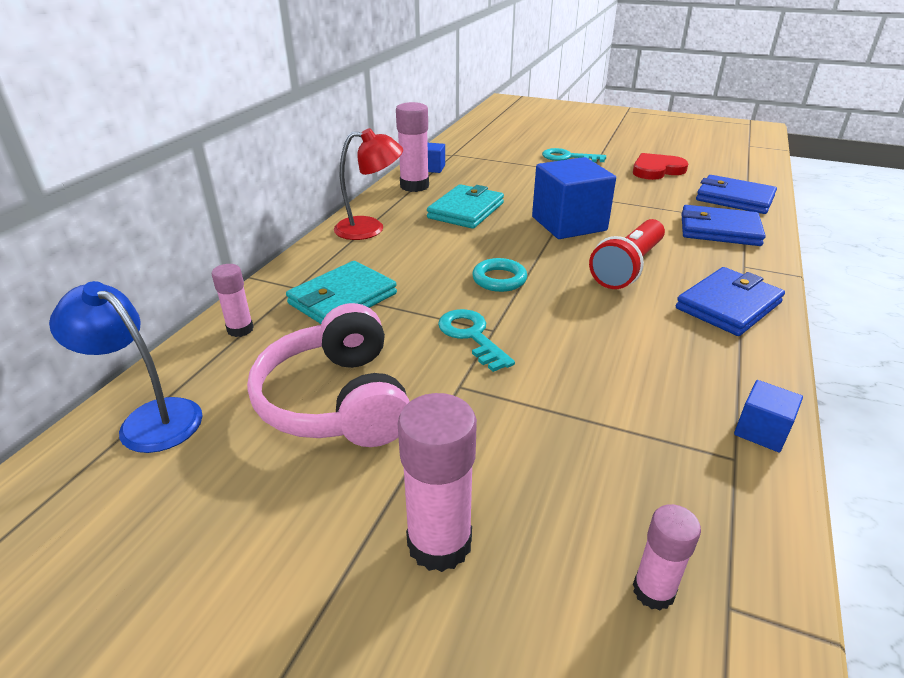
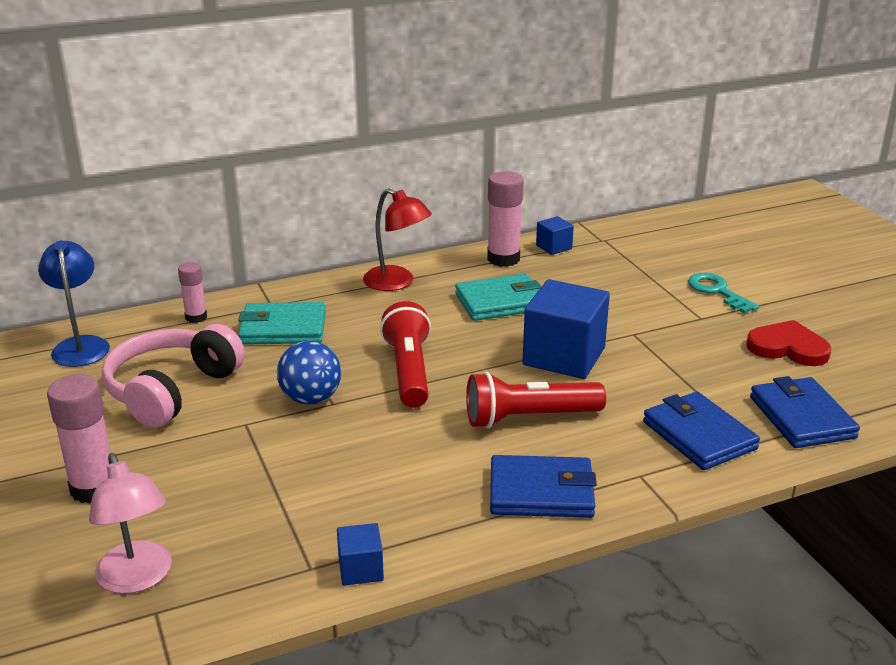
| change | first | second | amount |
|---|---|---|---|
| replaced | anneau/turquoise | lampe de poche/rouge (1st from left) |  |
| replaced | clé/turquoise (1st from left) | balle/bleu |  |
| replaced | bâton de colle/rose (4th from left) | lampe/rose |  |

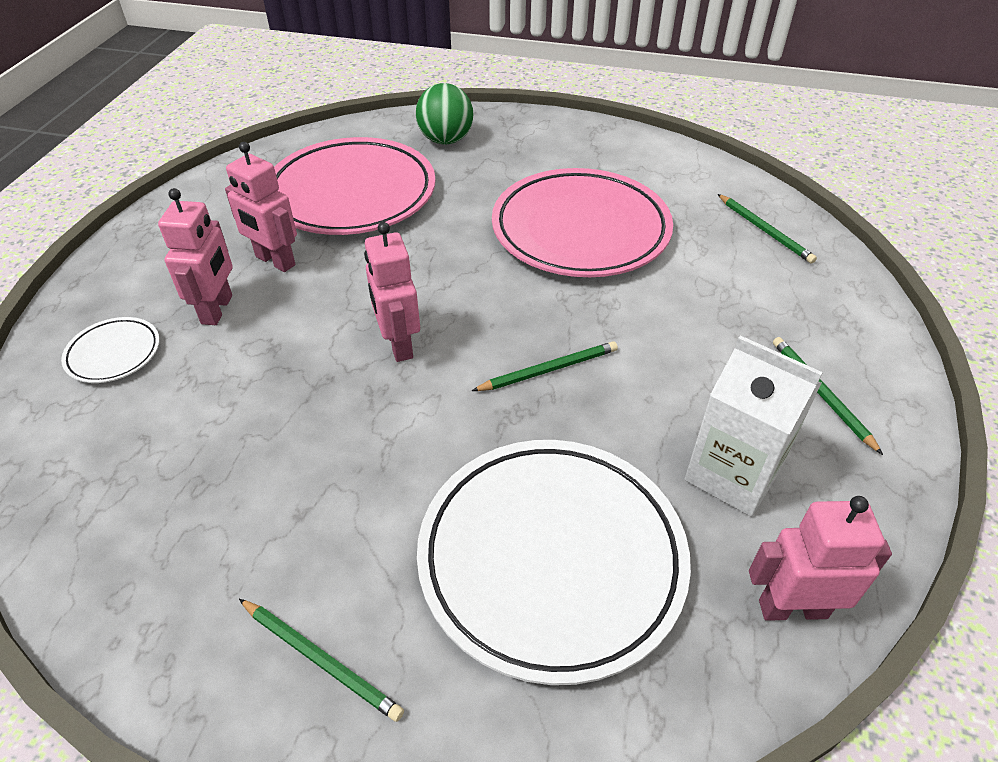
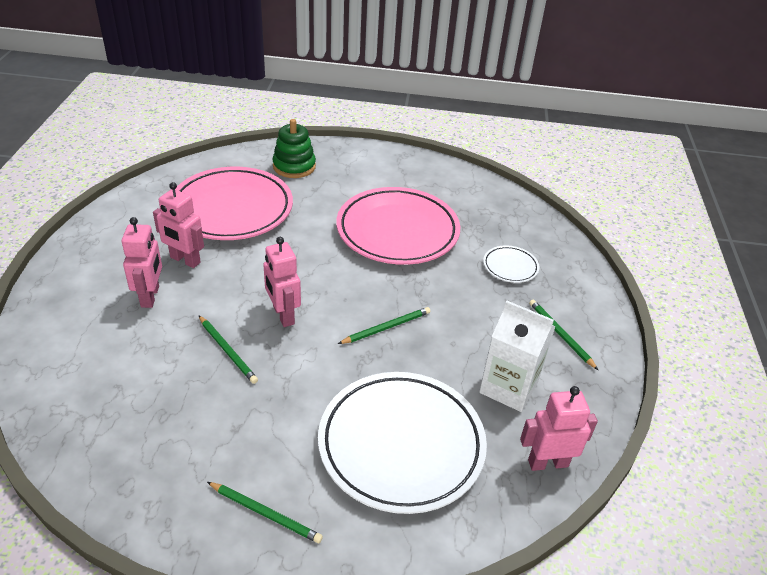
| change | first | second | amount |
|---|---|---|---|
| replaced | balle/vert | jouet à empiler/vert |  |
| moved | crayon/vert (3rd from left in the first image) | crayon/vert (1st from left) |  |
| moved | assiette/blanc (1st from left in the first image) | assiette/blanc (2nd from left) |  |

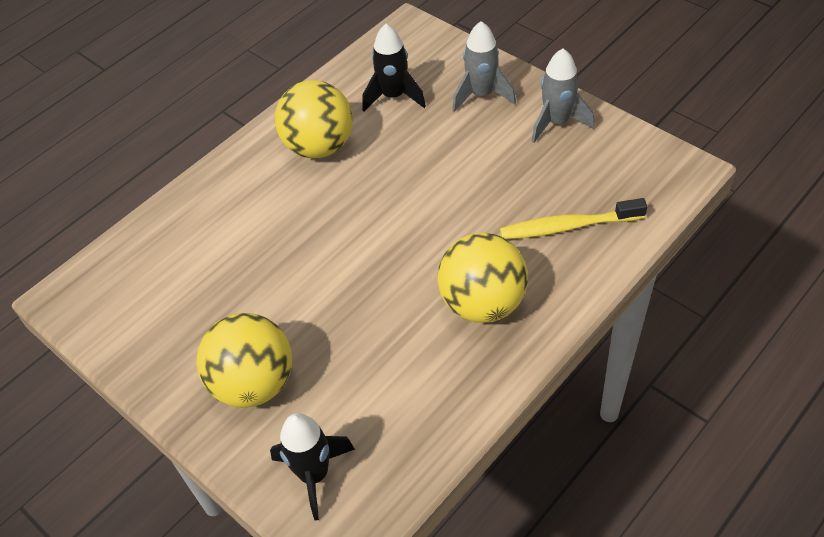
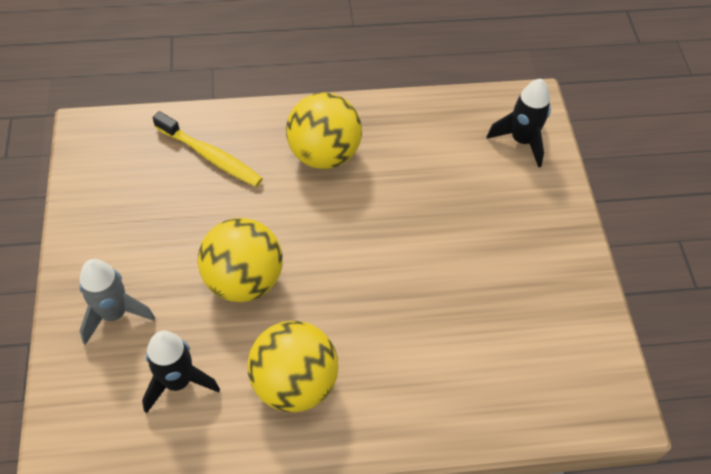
| change | first | second | amount |
|---|---|---|---|
| removed | fusée/gris (2nd from left) |  |  |
| moved | balle/jaune (1st from left) |  |  |

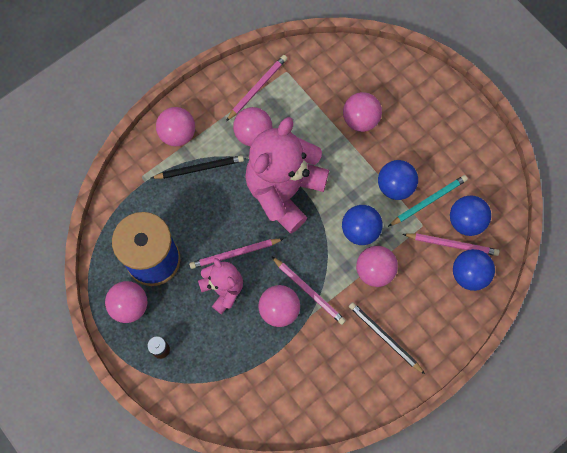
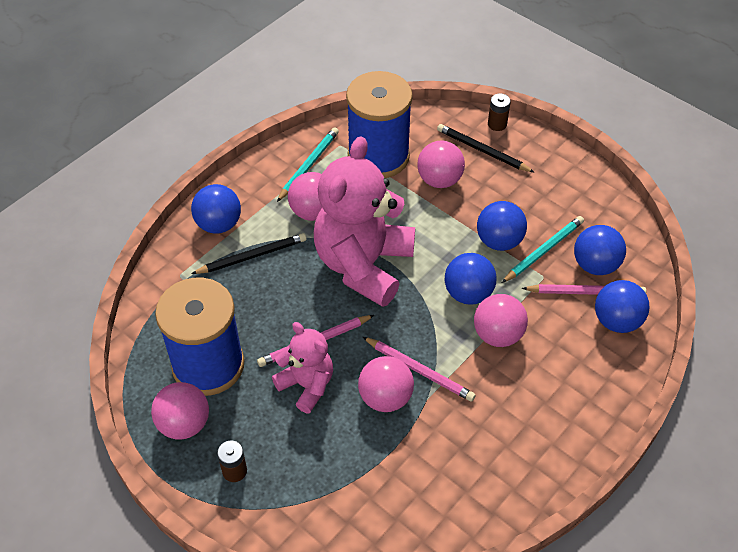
| change | first | second | amount |
|---|---|---|---|
| recoloured | crayon/rose (2nd from left) | crayon/turquoise (1st from left) |  |
| recoloured | balle/rose (2nd from left) | balle/bleu (1st from left) |  |
| moved | crayon/noir (2nd from left) |  |  |
| added |  | bobine/bleu (2nd from left) |  |
| added |  | pile/marron (2nd from left) |  |

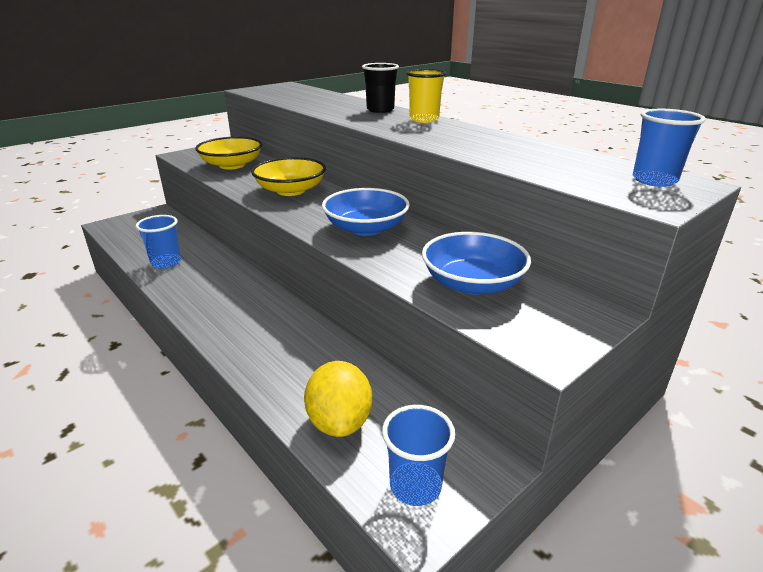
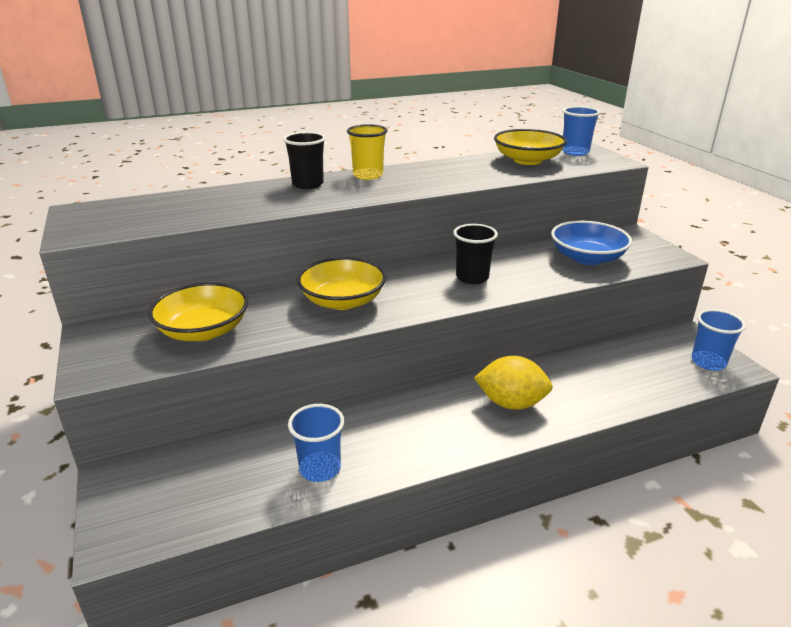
| change | first | second | amount |
|---|---|---|---|
| replaced | bol/bleu (1st from left) | gobelet/noir (2nd from left) |  |
| moved | citron/jaune |  |  |
| added |  | bol/jaune (3rd from left) |  |

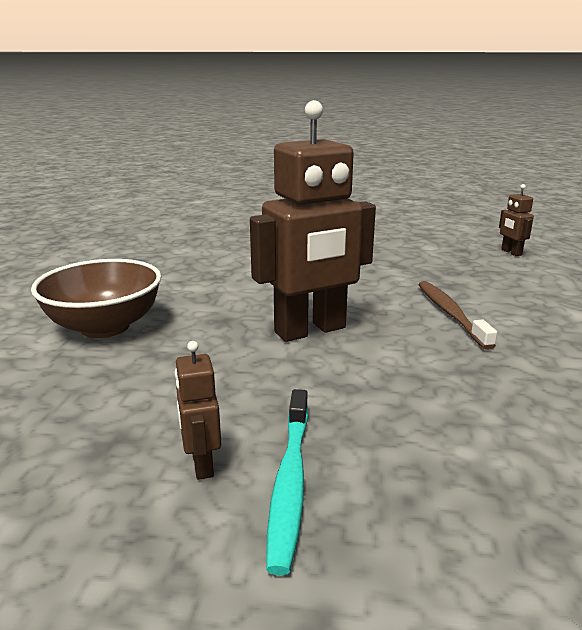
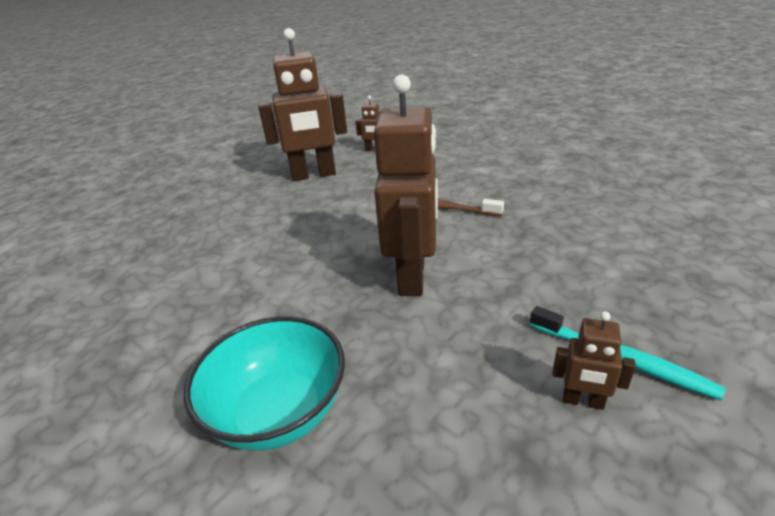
| change | first | second | amount |
|---|---|---|---|
| recoloured | bol/marron | bol/turquoise |  |
| added |  | robot/marron (1st from left) |  |

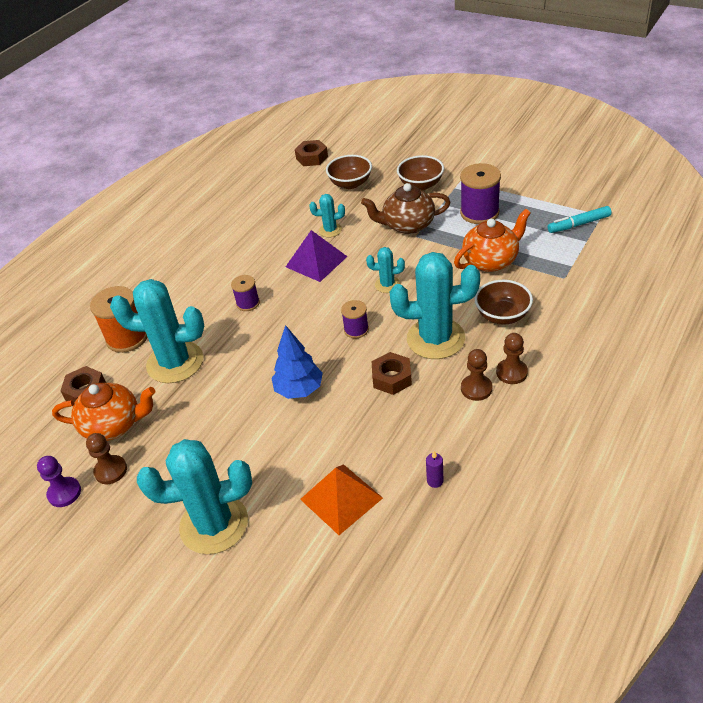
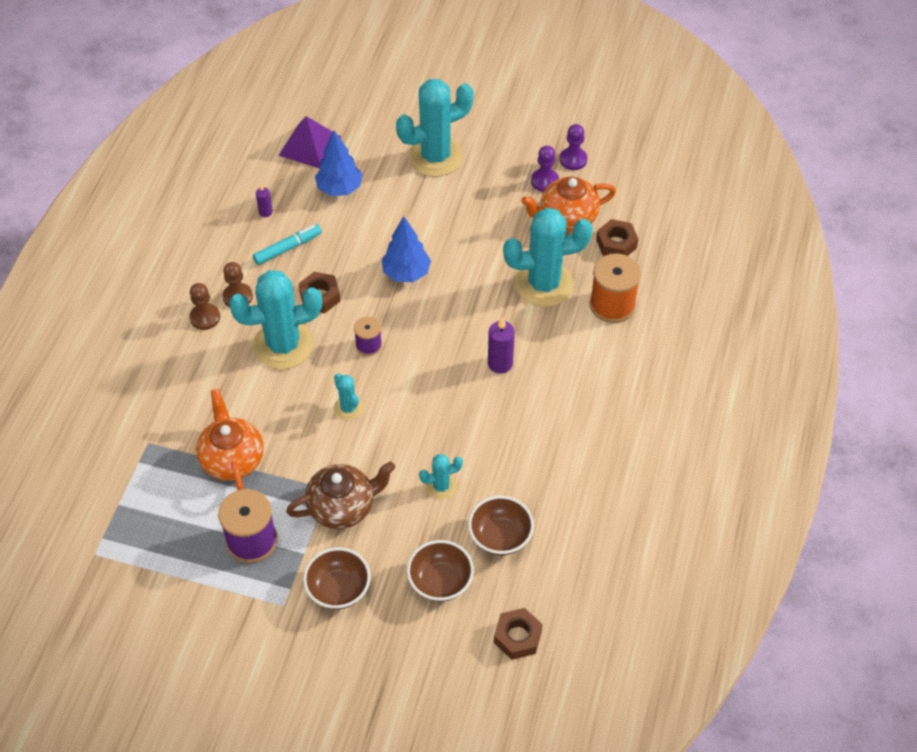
| change | first | second | amount |
|---|---|---|---|
| moved | feutre/turquoise |  |  |
| turned | théière/orange (2nd from left in the first image) | théière/orange (1st from left) | 120 degrees clockwise |
| moved | pyramide/violet |  |  |
| turned | cactus/turquoise (4th from left in the first image) | cactus/turquoise (2nd from left) | 75 degrees clockwise |
| replaced | bobine/violet (1st from left) | bougie/violet (2nd from left) |  |
| moved | bol/marron (3rd from left) |  |  |
| recoloured | pion/marron (1st from left) | pion/violet (1st from left) |  |
| replaced | pyramide/orange | arbre/bleu (1st from left) |  |

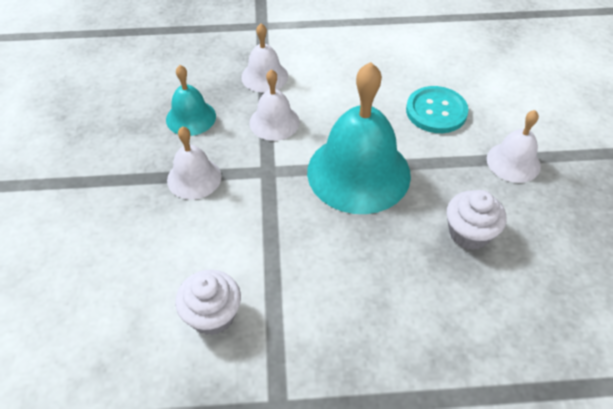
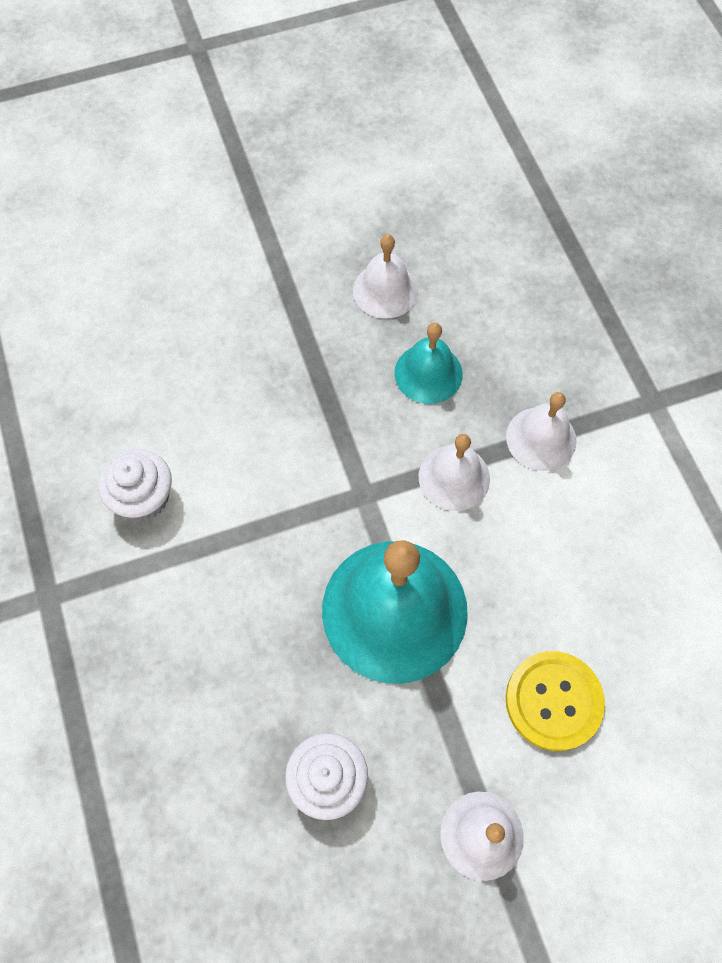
| change | first | second | amount |
|---|---|---|---|
| recoloured | bouton/turquoise | bouton/jaune |  |
| moved | cloche/blanc (1st from left) |  |  |

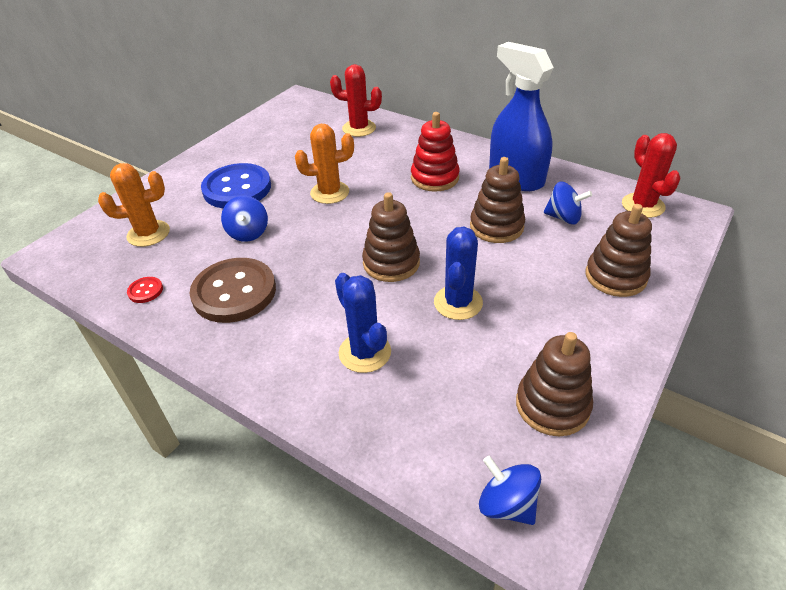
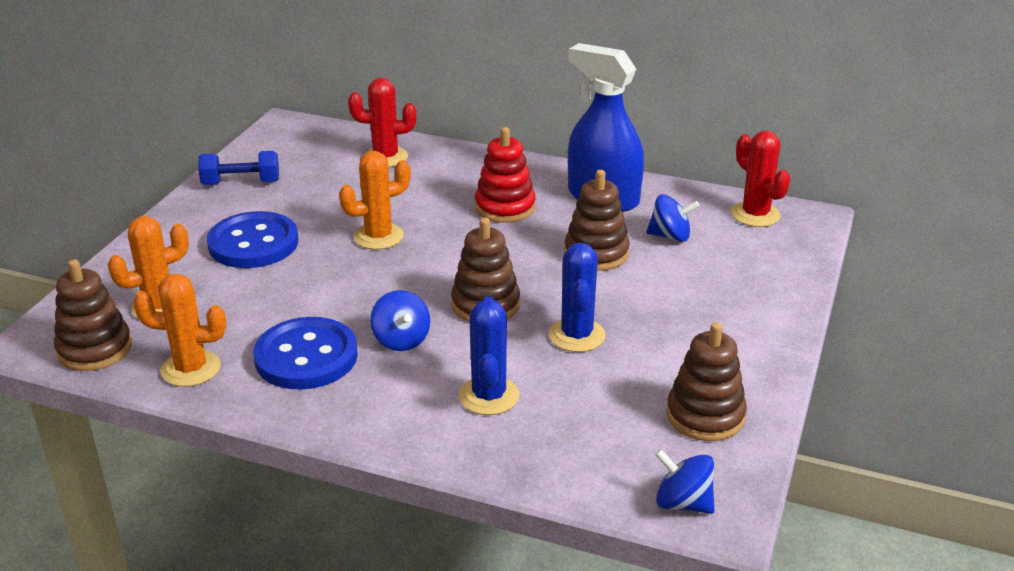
| change | first | second | amount |
|---|---|---|---|
| moved | toupie/bleu (1st from left) |  |  |
| moved | jouet à empiler/marron (4th from left in the first image) | jouet à empiler/marron (1st from left) |  |
| recoloured | bouton/marron | bouton/bleu (2nd from left) |  |
| turned | cactus/bleu (1st from left) |  | 45 degrees clockwise |
| replaced | bouton/rouge | cactus/orange (2nd from left) |  |
| added |  | haltère/bleu |  |

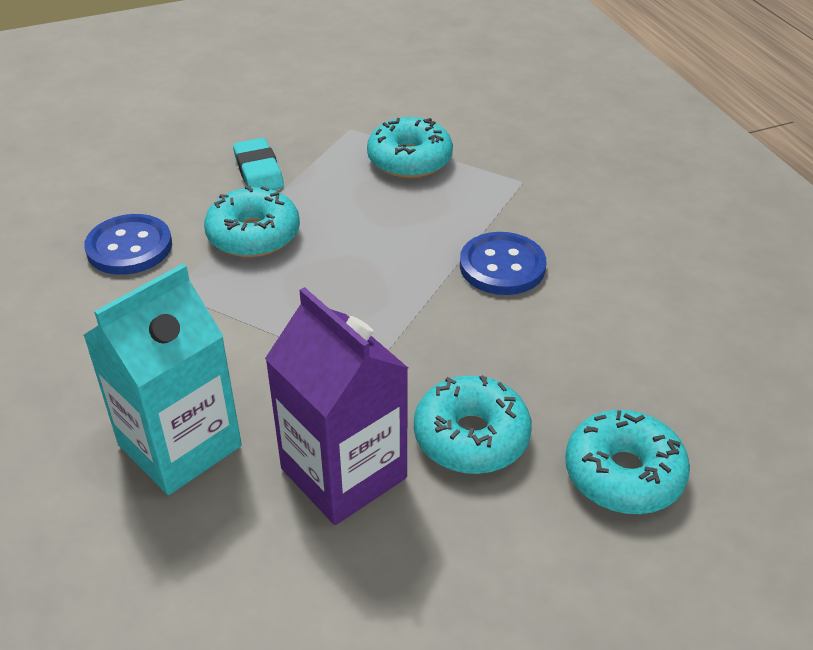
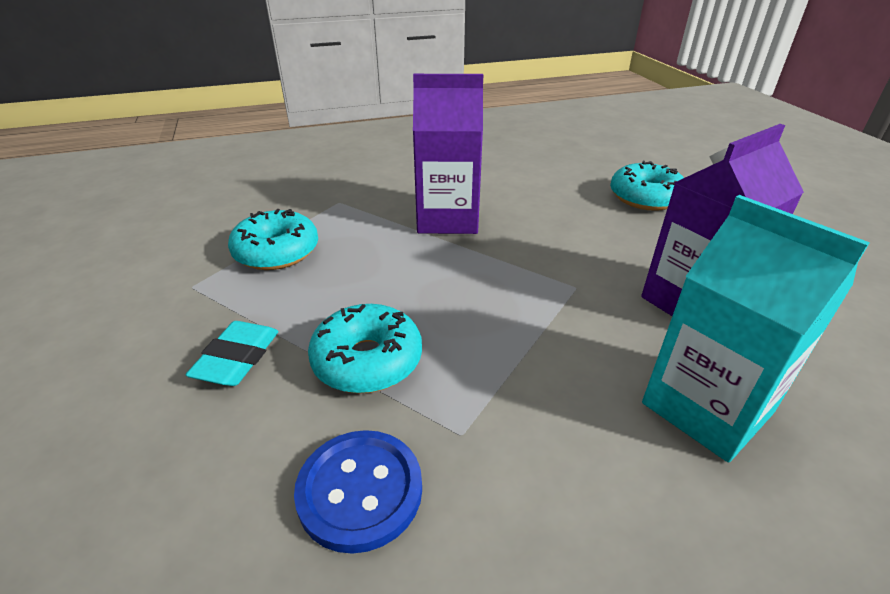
| change | first | second | amount |
|---|---|---|---|
| turned | gomme/turquoise |  | 60 degrees counterclockwise |
| replaced | bouton/bleu (2nd from left) | brique de lait/violet (1st from left) |  |
| removed | beignet/turquoise (3rd from left) |  |  |

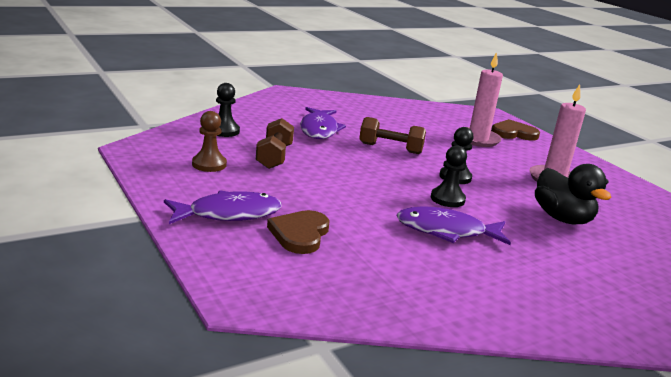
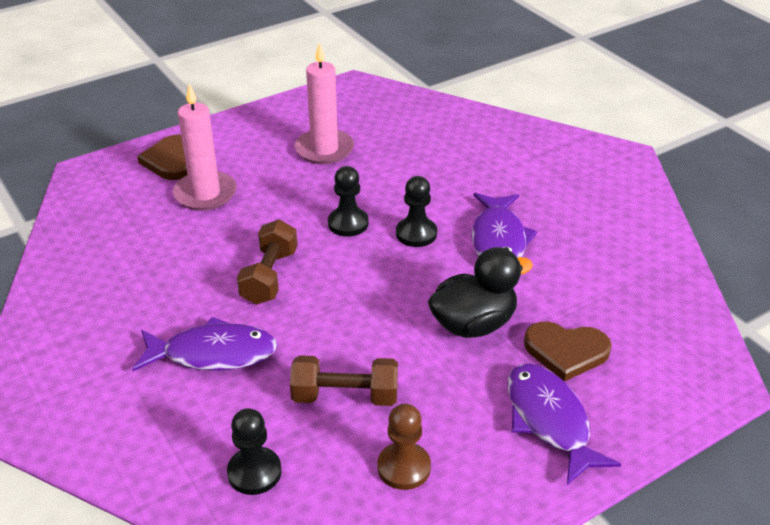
| change | first | second | amount |
|---|---|---|---|
| moved | canard/noir |  |  |

